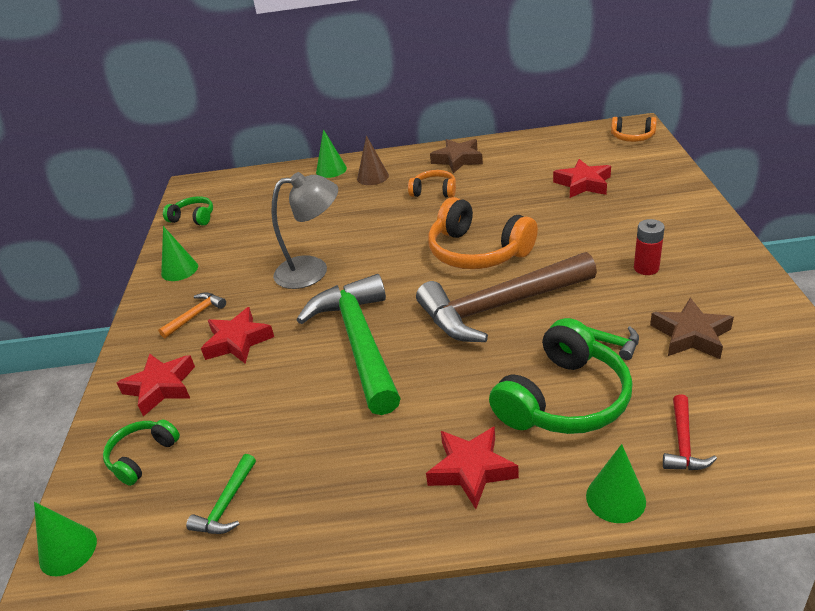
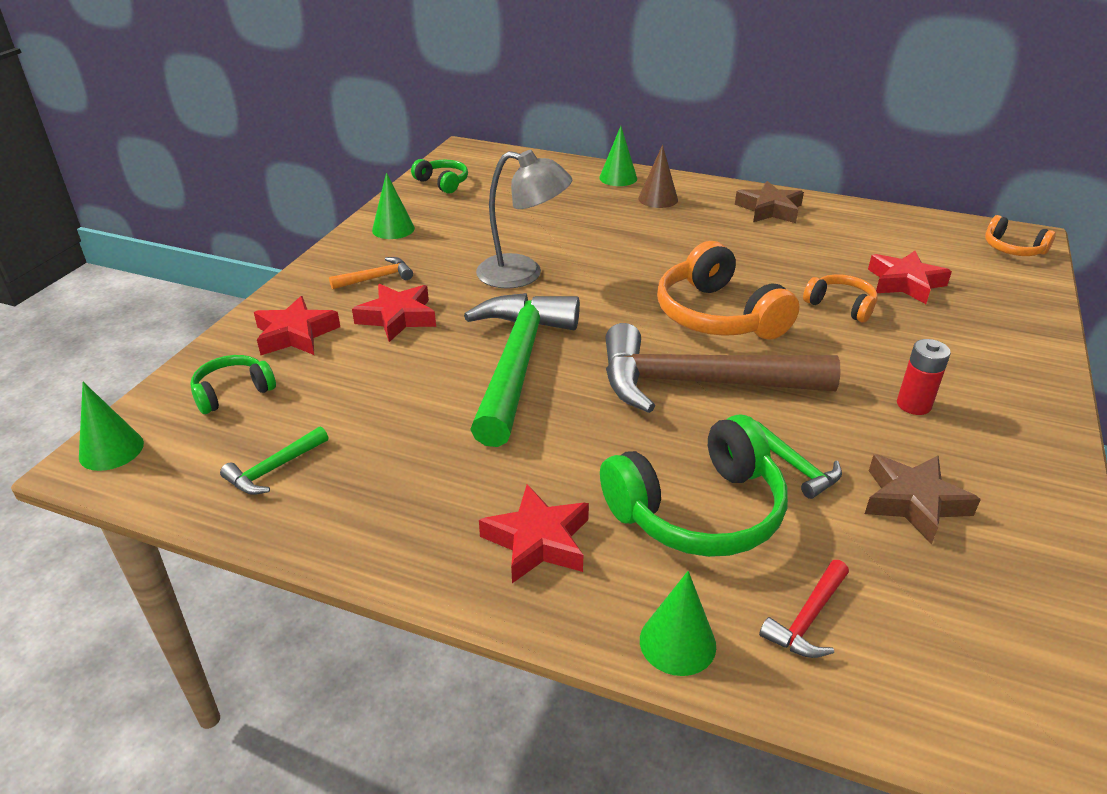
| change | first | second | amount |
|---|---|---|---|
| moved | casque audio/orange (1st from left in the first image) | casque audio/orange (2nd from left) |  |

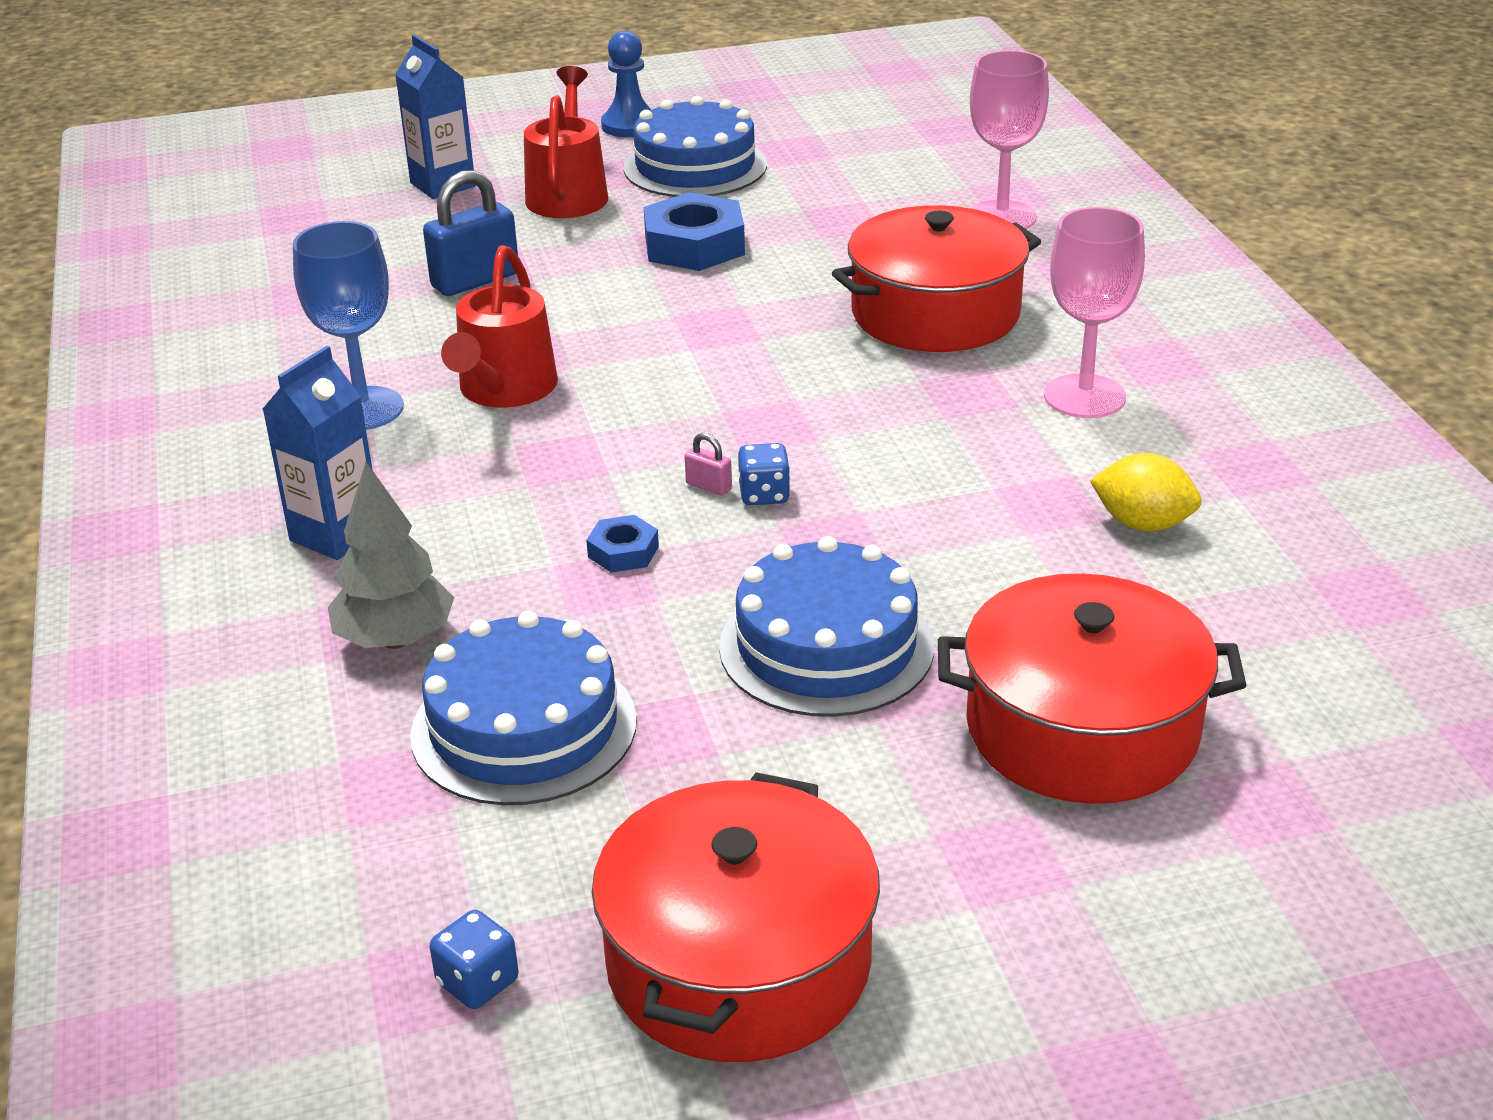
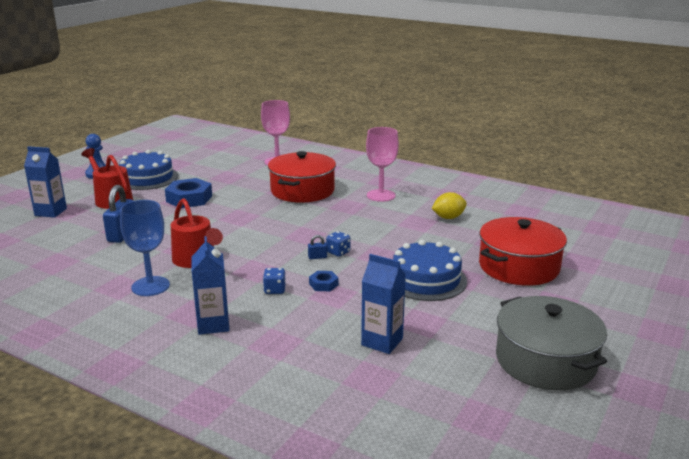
| change | first | second | amount |
|---|---|---|---|
| recoloured | cadenas/rose | cadenas/bleu (2nd from left) |  |
| removed | arbre/gris |  |  |
| replaced | gâteau/bleu (1st from left) | brique de lait/bleu (3rd from left) |  |
| recoloured | marmite/rouge (1st from left) | marmite/gris |  |
| moved | dé/bleu (1st from left) |  |  |

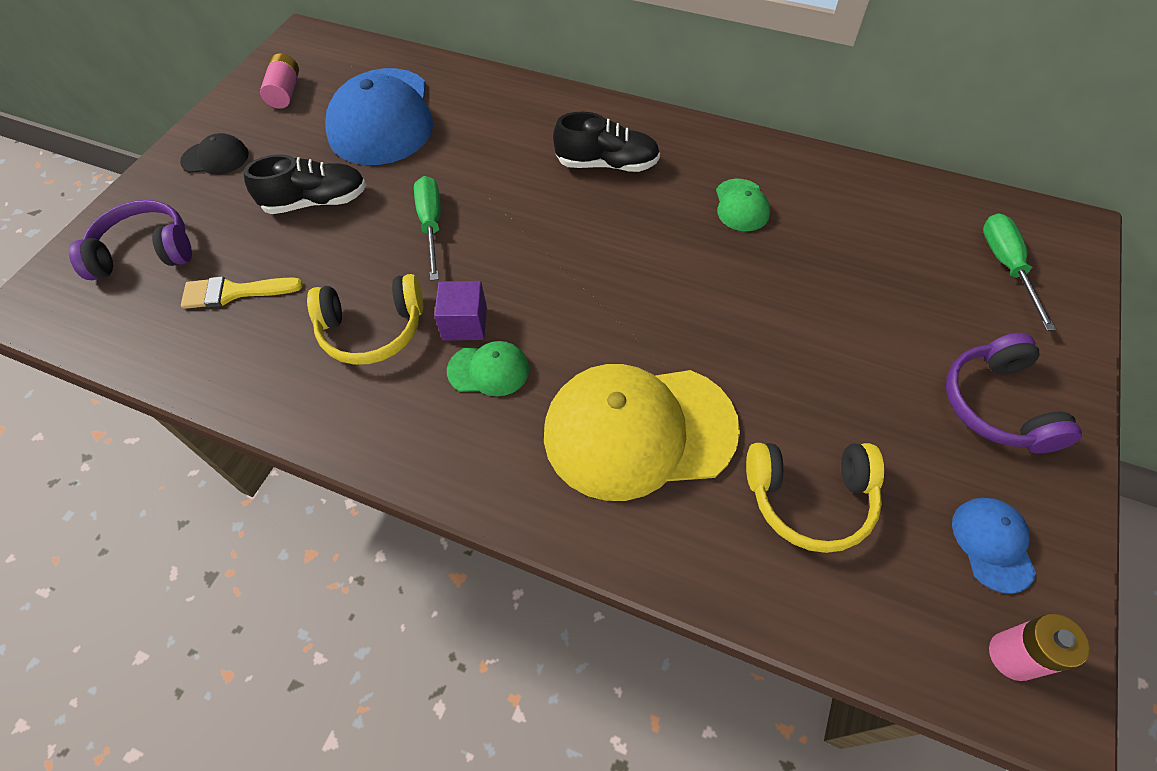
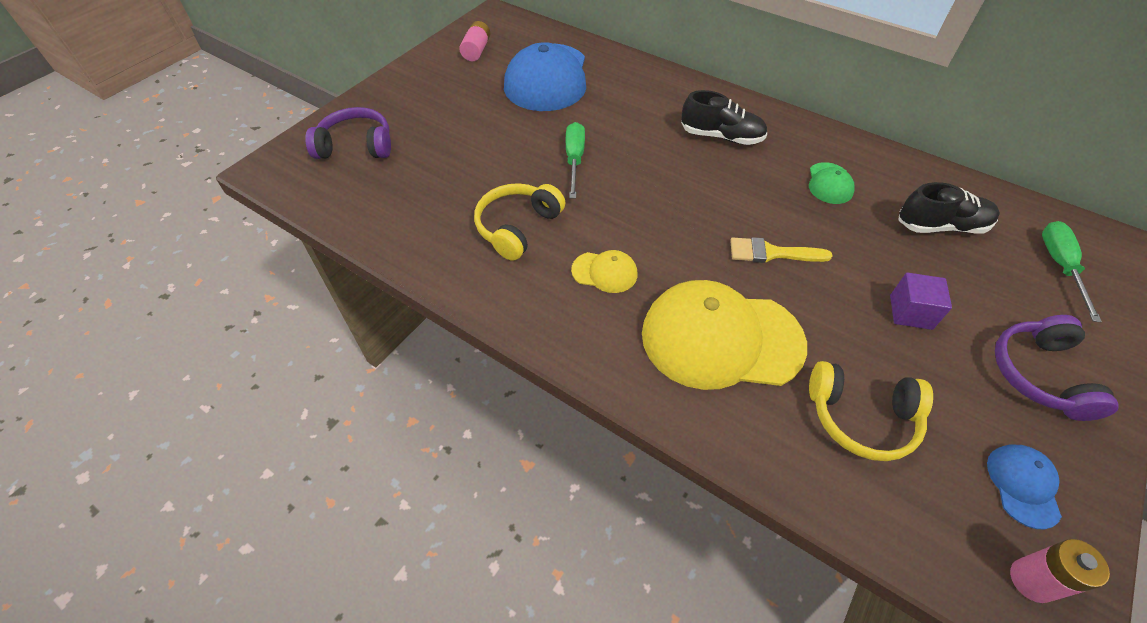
| change | first | second | amount |
|---|---|---|---|
| removed | casquette/noir |  |  |
| moved | chaussure/noir (1st from left in the first image) | chaussure/noir (2nd from left) |  |
| turned | casque audio/jaune (1st from left) |  | 120 degrees clockwise |
| moved | pinceau/jaune |  |  |
| moved | cube/violet |  |  |
| recoloured | casquette/vert (1st from left) | casquette/jaune (1st from left) |  |

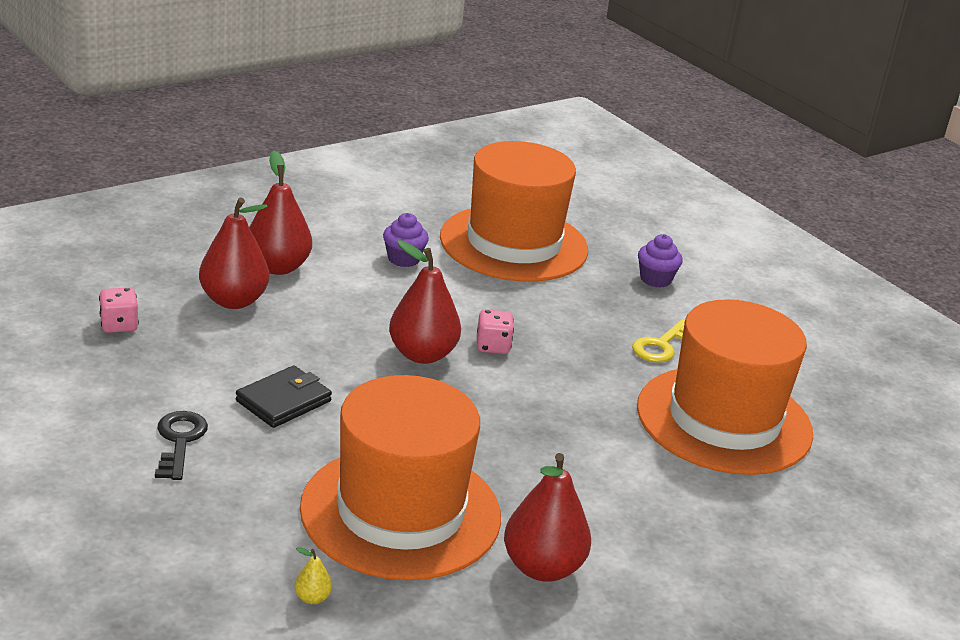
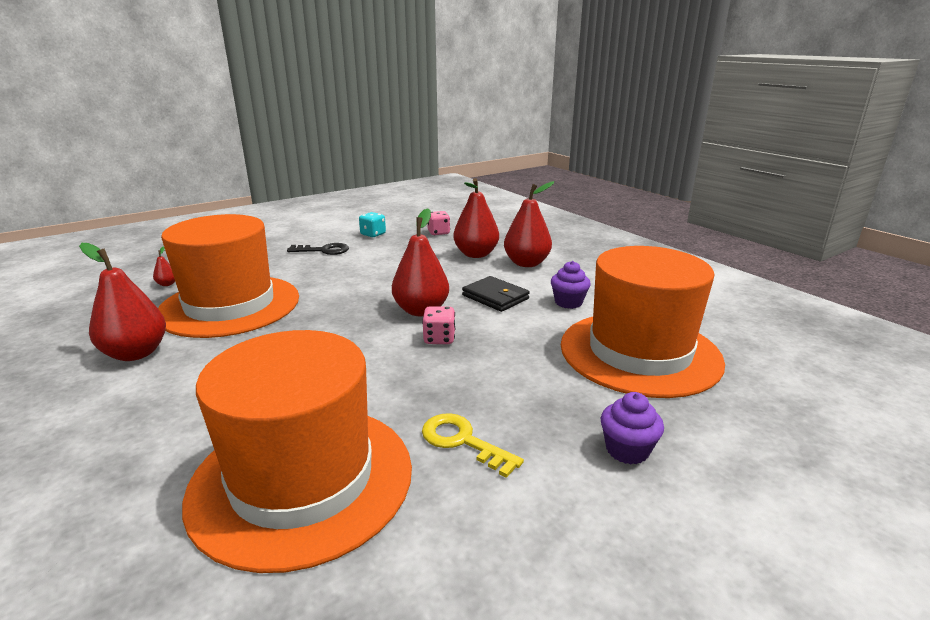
| change | first | second | amount |
|---|---|---|---|
| moved | portefeuille/noir |  |  |
| recoloured | poire/jaune | poire/rouge (2nd from left) |  |
| added |  | dé/turquoise |  |

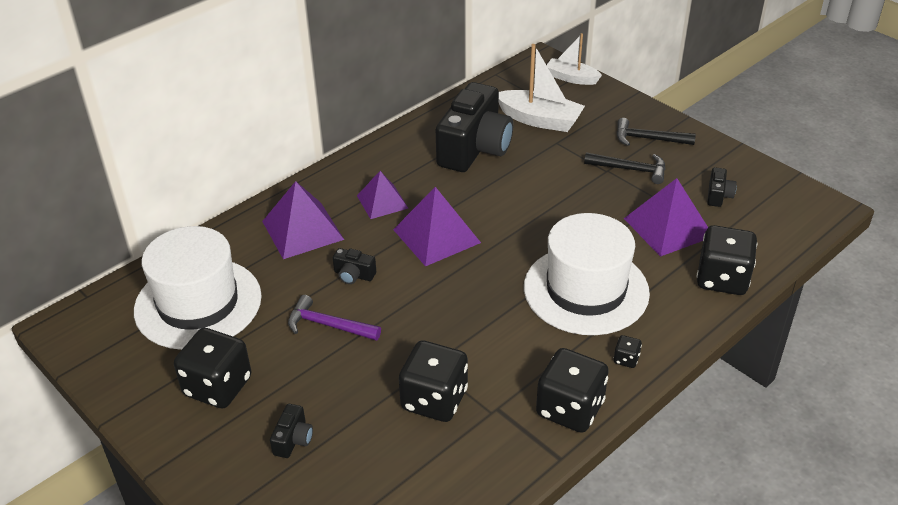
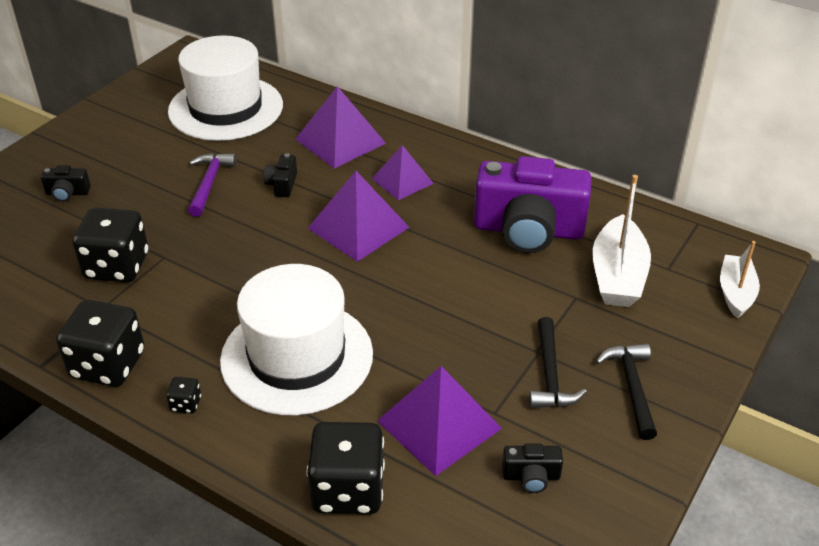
| change | first | second | amount |
|---|---|---|---|
| recoloured | appareil photo/noir (3rd from left) | appareil photo/violet |  |
| removed | dé/noir (1st from left) |  |  |

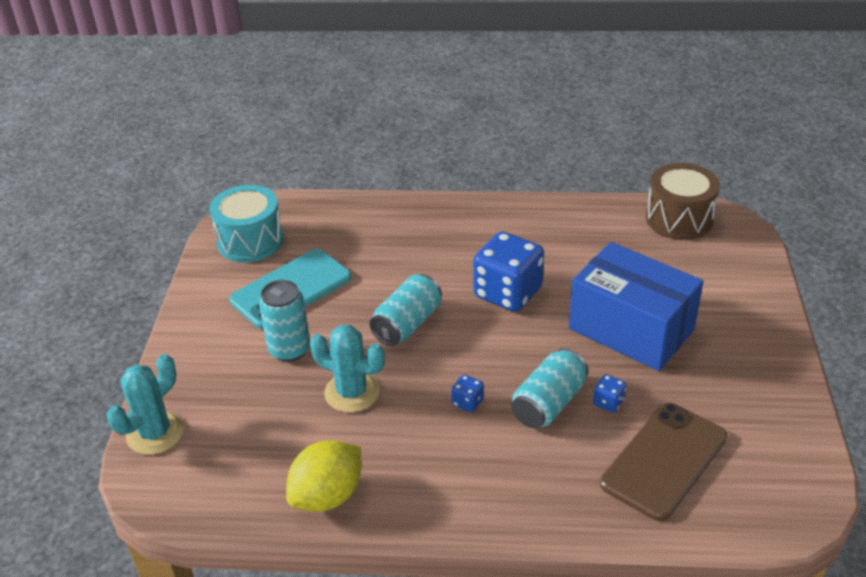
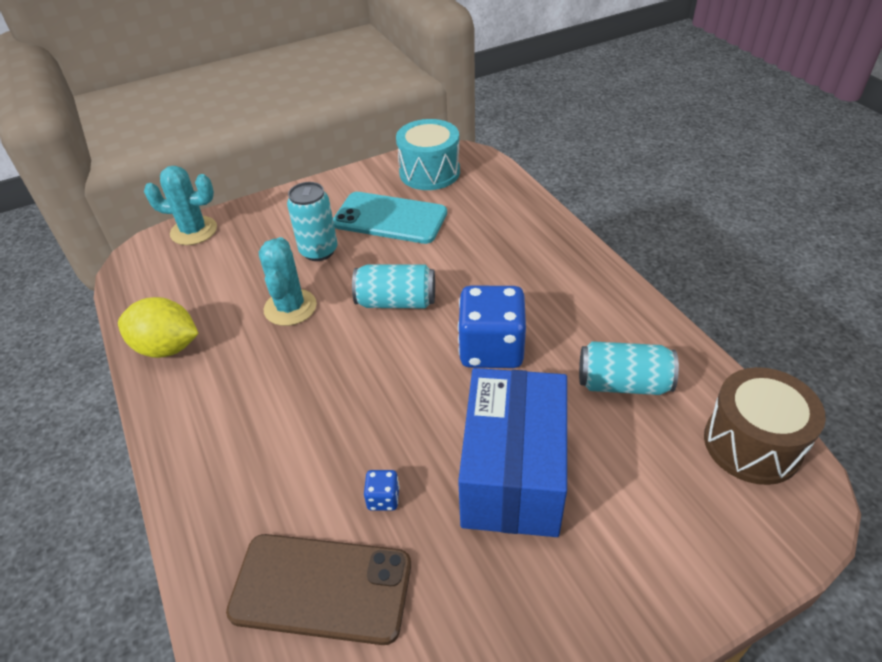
| change | first | second | amount |
|---|---|---|---|
| moved | canette/turquoise (3rd from left) |  |  |
| removed | dé/bleu (1st from left) |  |  |

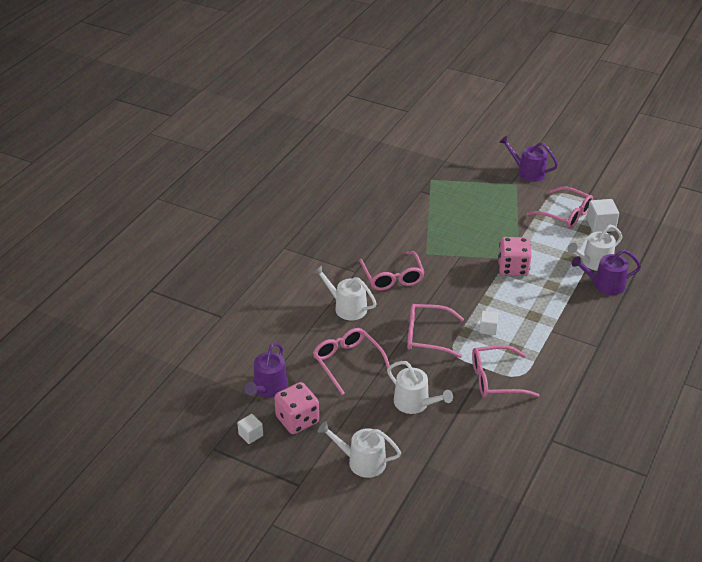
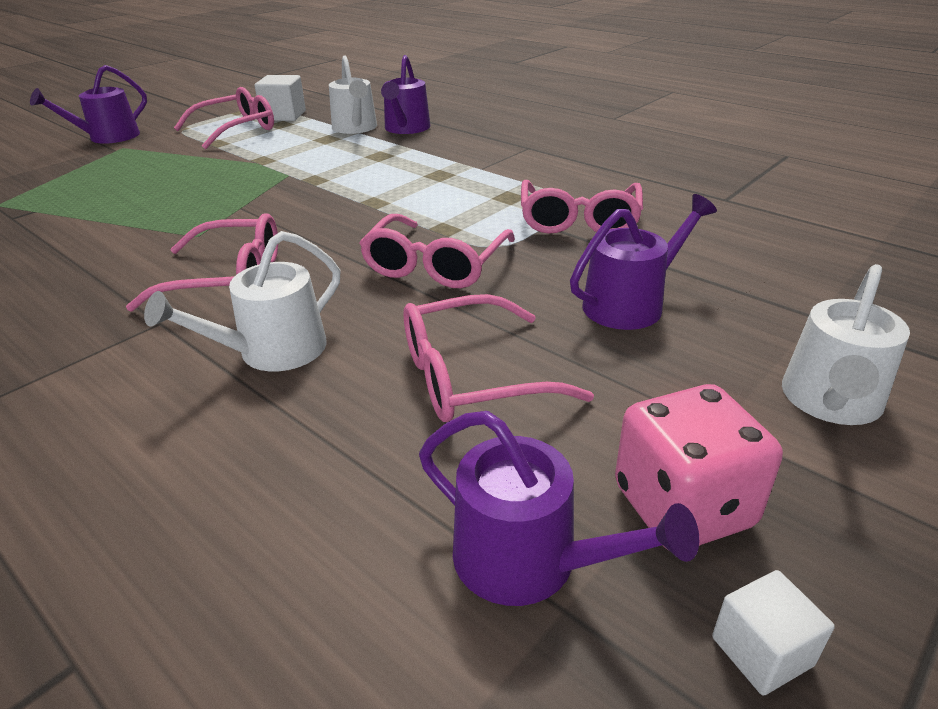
| change | first | second | amount |
|---|---|---|---|
| removed | dé/rose (2nd from left) |  |  |
| removed | cube/blanc (2nd from left) |  |  |
| recoloured | arrosoir/blanc (3rd from left) | arrosoir/violet (4th from left) |  |

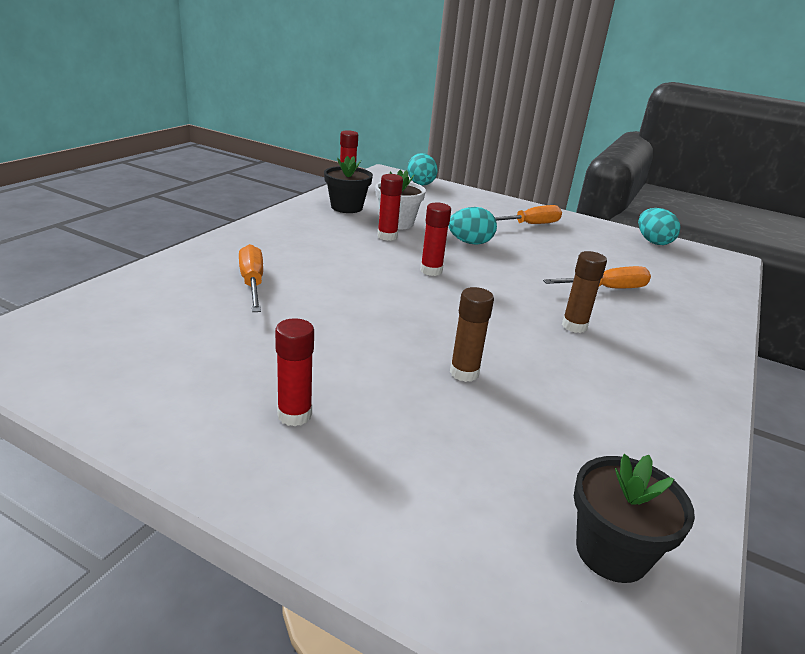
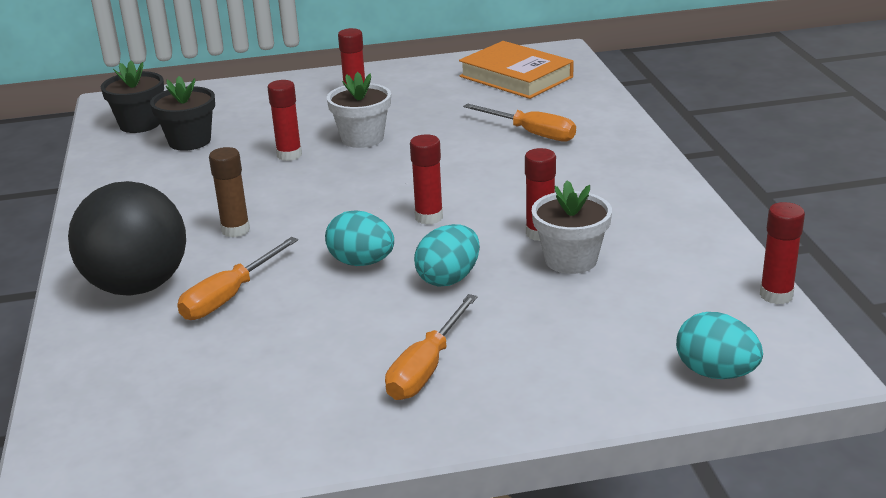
| change | first | second | amount |
|---|---|---|---|
| moved | pot de fleurs/noir (1st from left in the first image) | pot de fleurs/noir (2nd from left) |  |
| moved | œuf/turquoise (3rd from left in the first image) | œuf/turquoise (1st from left) |  |
| recoloured | bâton de colle/marron (1st from left) | bâton de colle/rouge (1st from left) |  |
| added |  | livre/orange |  |
| added |  | pot de fleurs/blanc (1st from left) |  |
| added |  | balle/noir |  |

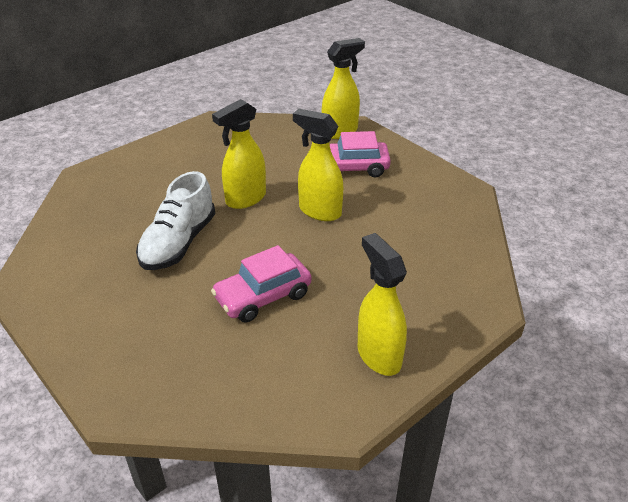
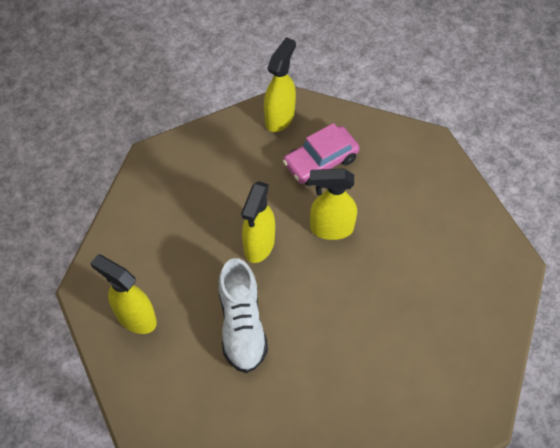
| change | first | second | amount |
|---|---|---|---|
| moved | vaporisateur/jaune (4th from left in the first image) | vaporisateur/jaune (1st from left) |  |
| removed | voiture/rose (1st from left) |  |  |

